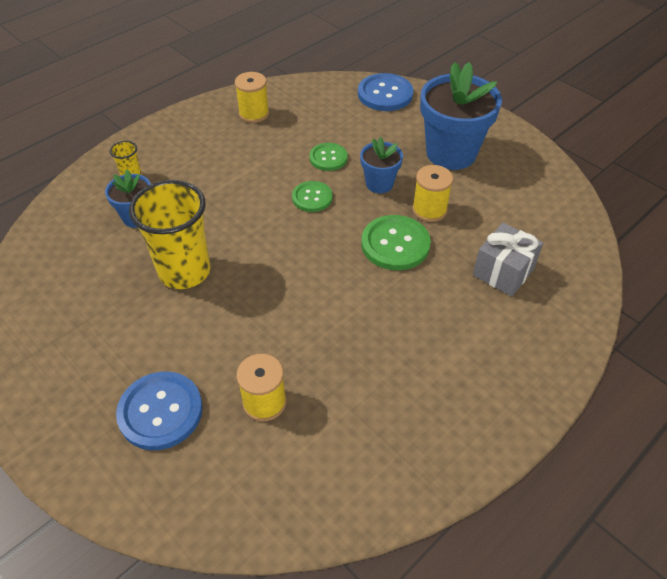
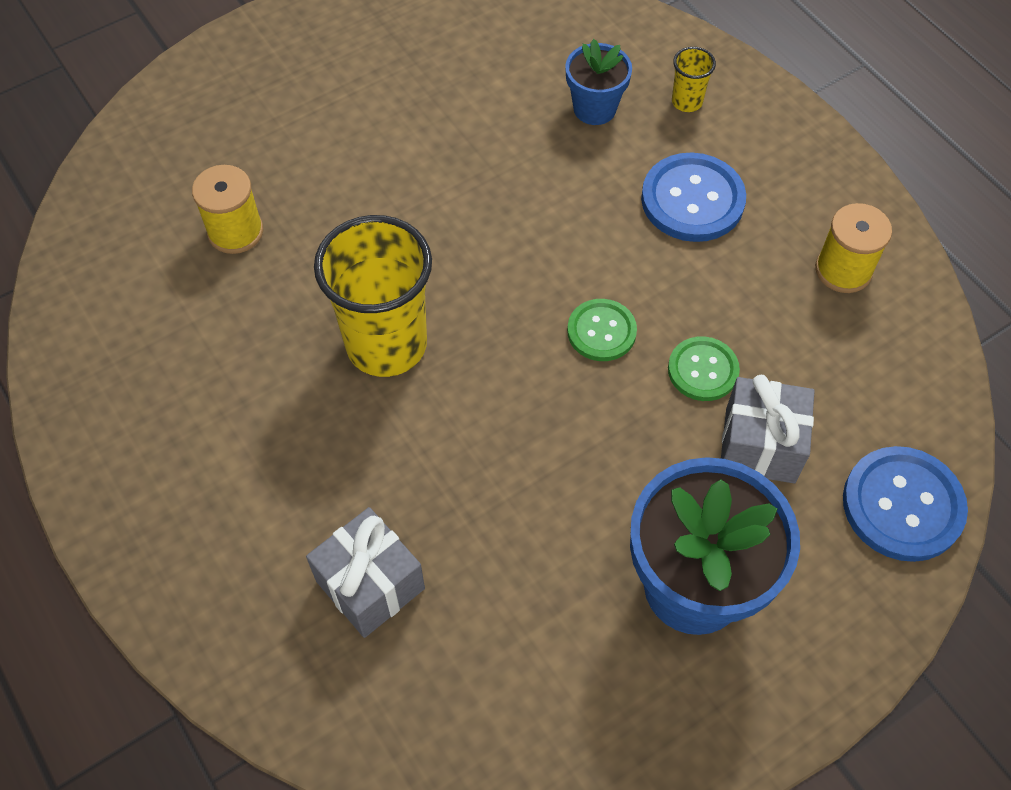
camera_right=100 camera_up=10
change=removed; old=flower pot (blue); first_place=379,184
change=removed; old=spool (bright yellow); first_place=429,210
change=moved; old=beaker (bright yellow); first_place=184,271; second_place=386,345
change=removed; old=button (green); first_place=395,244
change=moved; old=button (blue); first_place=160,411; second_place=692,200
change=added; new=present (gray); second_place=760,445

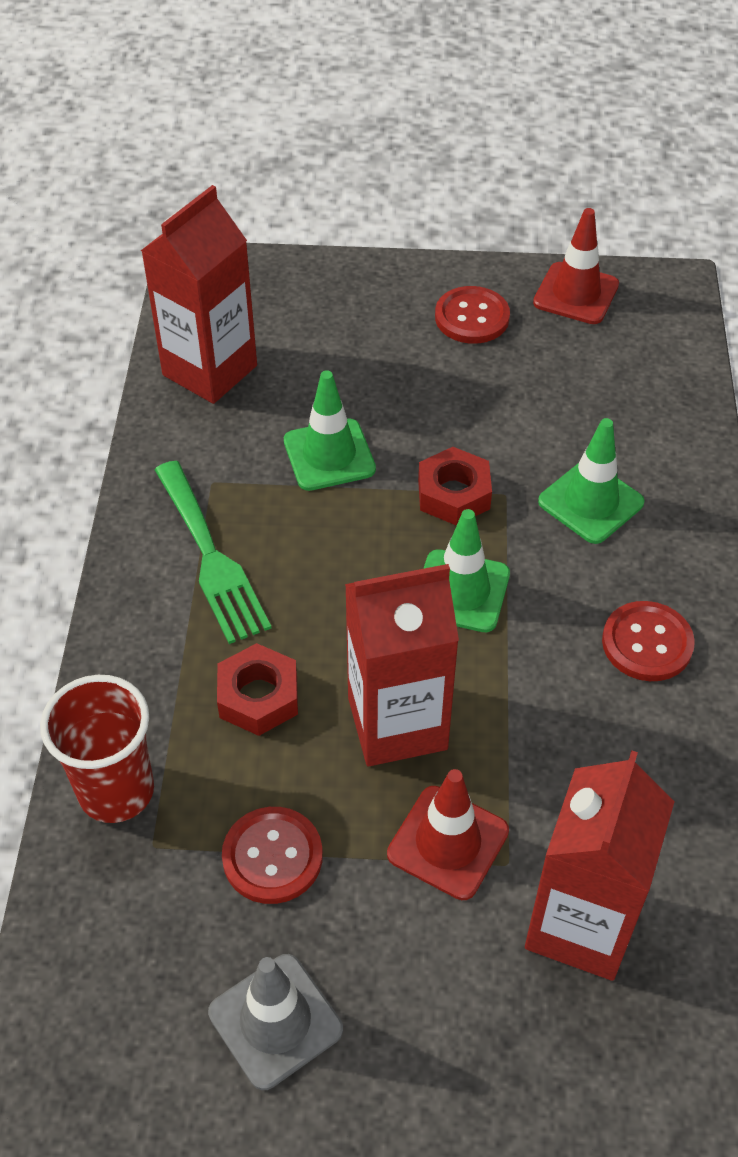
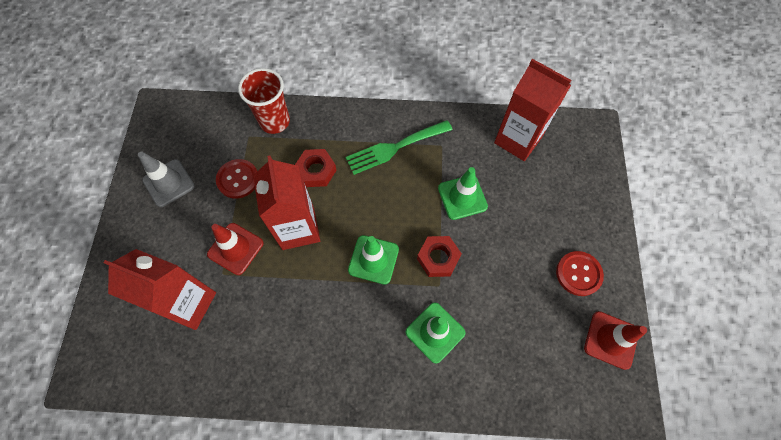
camera_right=90 camera_up=15
change=removed; old=button (scarlet); first_place=647,643

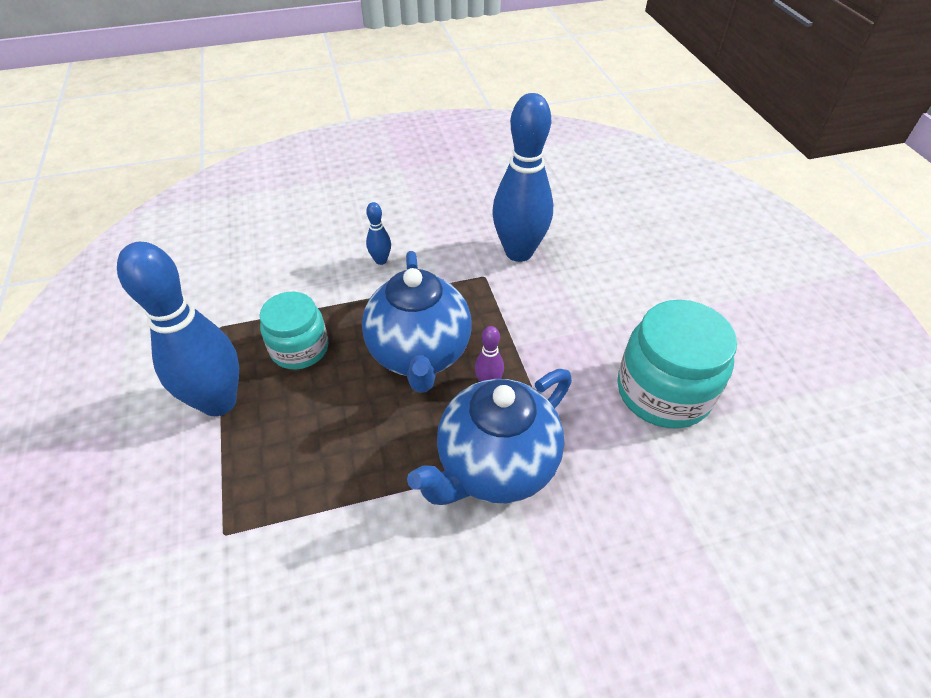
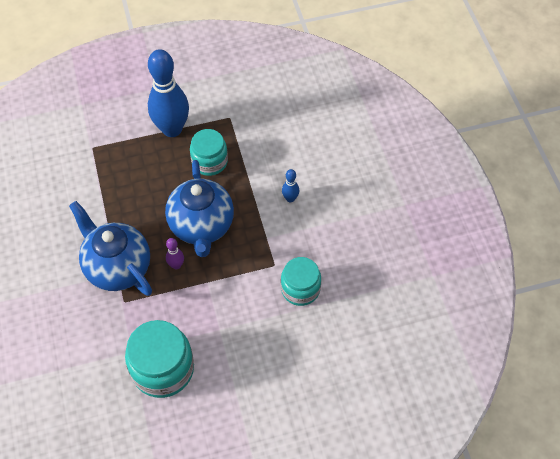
camera_right=90 camera_up=10
change=replaced; old=skittle (blue); new=jar (aqua); first_place=519,252; second_place=300,289
change=turned; old=teapot (blue); first_place=420,354; second_place=202,226; degrees=-90

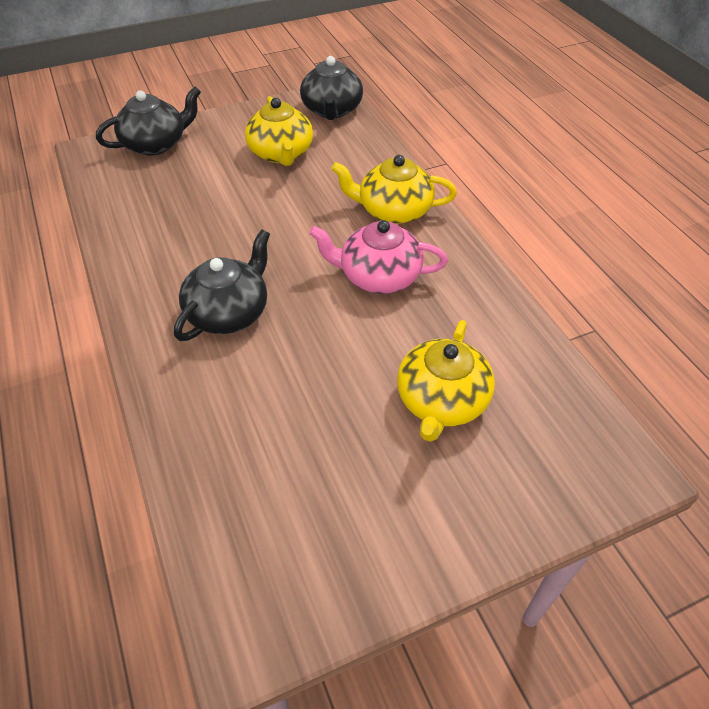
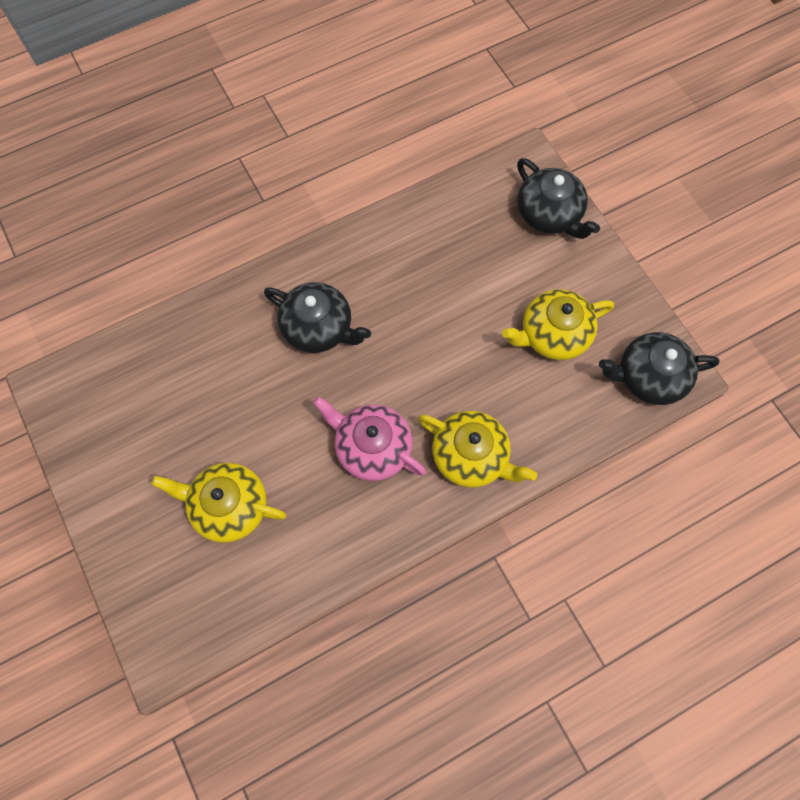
camera_right=85 camera_up=20
change=turned; old=teapot (bright yellow); first_place=393,210; second_place=471,456; degrees=120
change=turned; old=teapot (rosy); first_place=378,276; second_place=372,447; degrees=-60

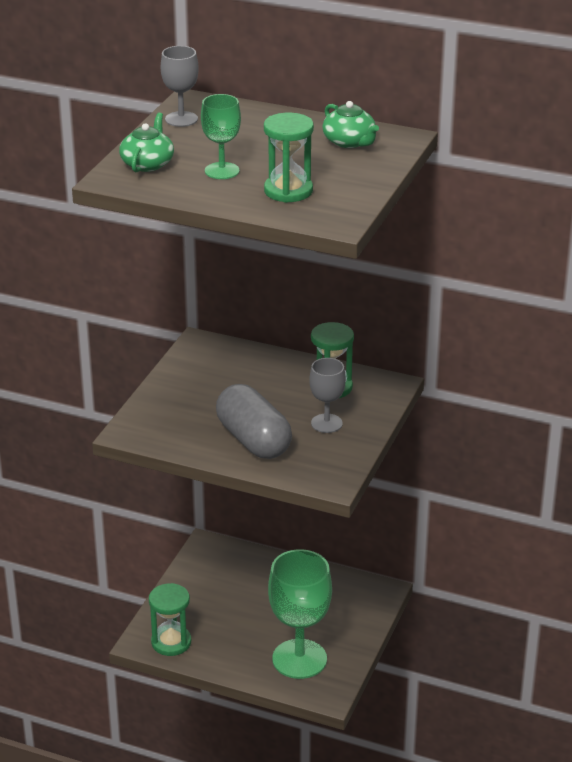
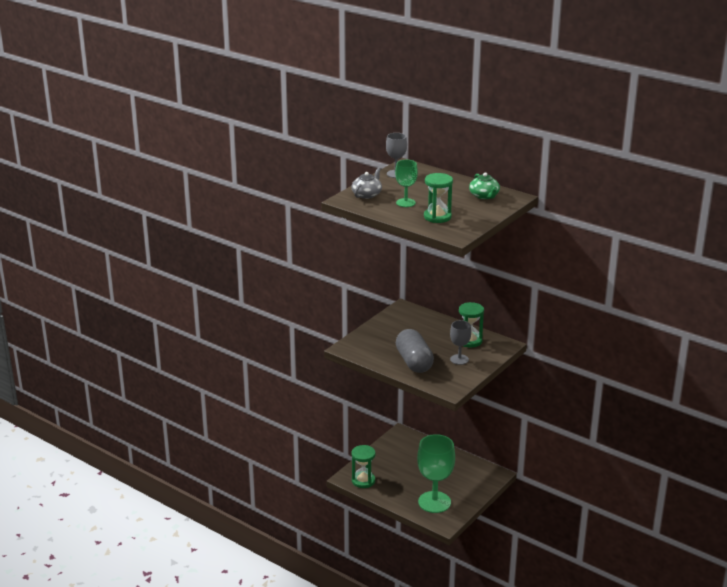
camera_right=15 camera_up=-5
change=recoloured; old=teapot (green); new=teapot (gray); first_place=147,164; second_place=367,194

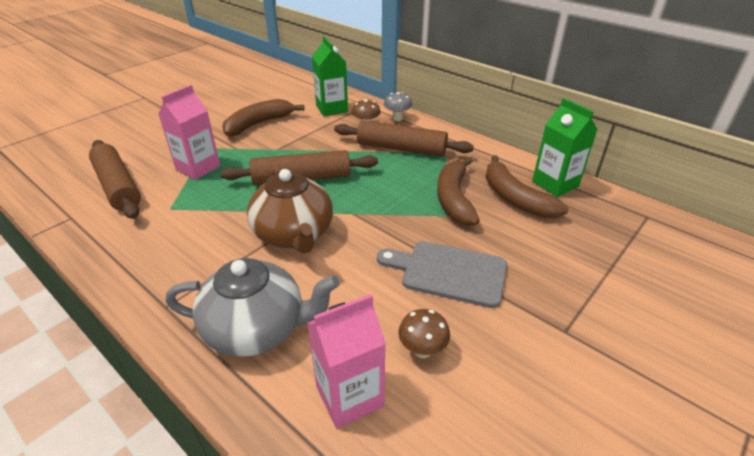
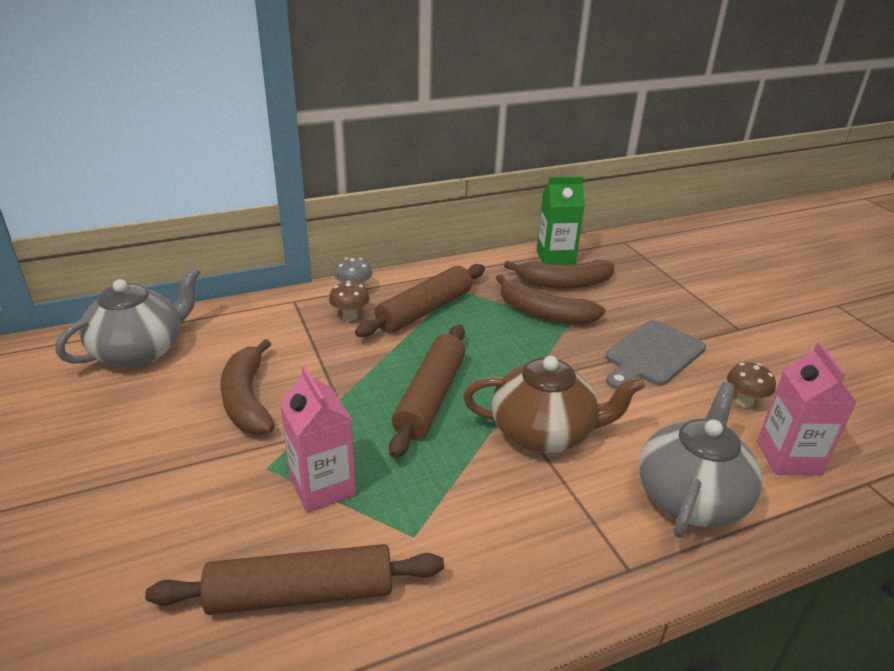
camera_right=-65 camera_up=-5
change=removed; old=carton (green); first_place=332,109
change=added; new=teapot (gray); second_place=140,351

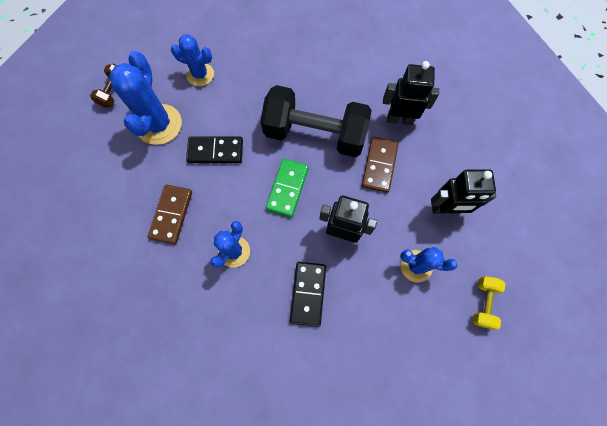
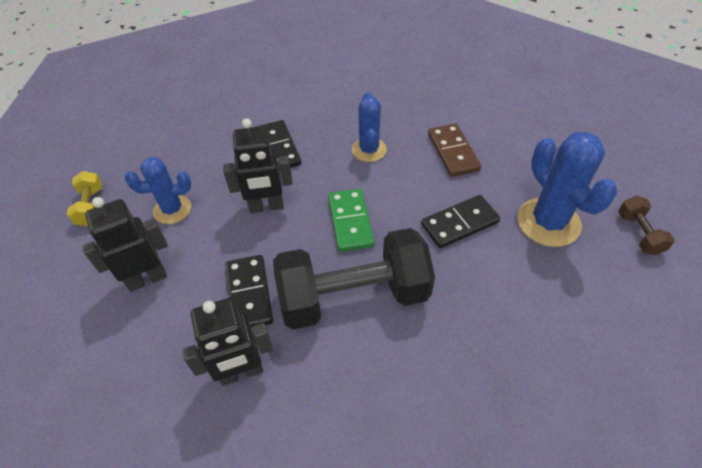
camera_right=155 camera_up=-20
change=removed; old=cactus (blue); first_place=200,74
change=recoloured; old=domino piece (brown); new=domino piece (black); first_place=379,165; second_place=249,294

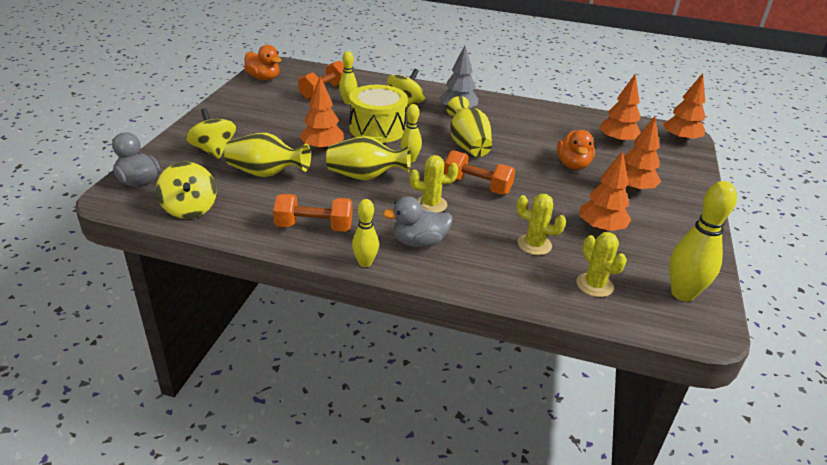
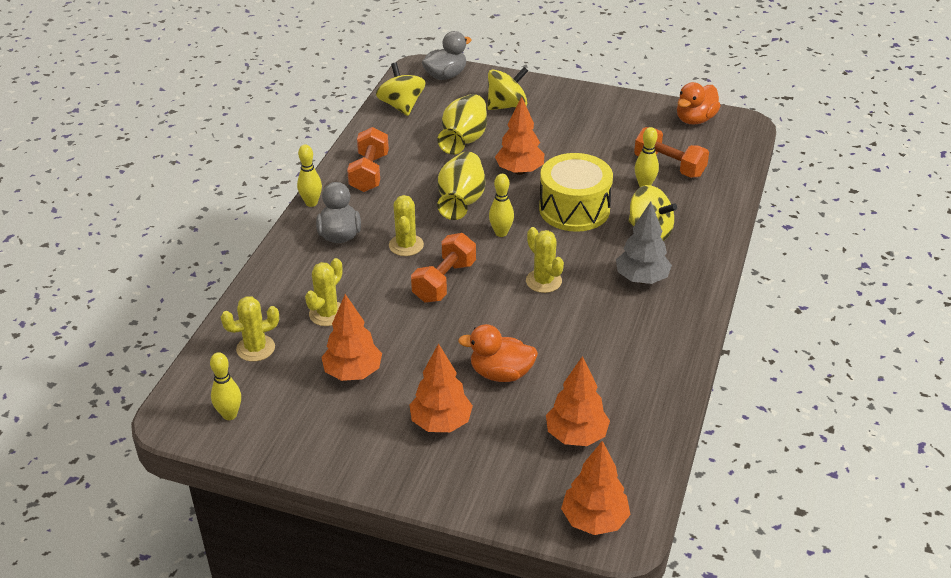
camera_right=95 camera_up=5
change=replaced; old=vase (bright yellow); new=cactus (bright yellow); first_place=467,145; second_place=543,281
change=turned; old=toy top (bright yellow); first_place=190,208; second_place=401,106; degrees=90
change=resized; old=skittle (bright yellow); first_place=682,294; second_place=229,415; factor=0.59

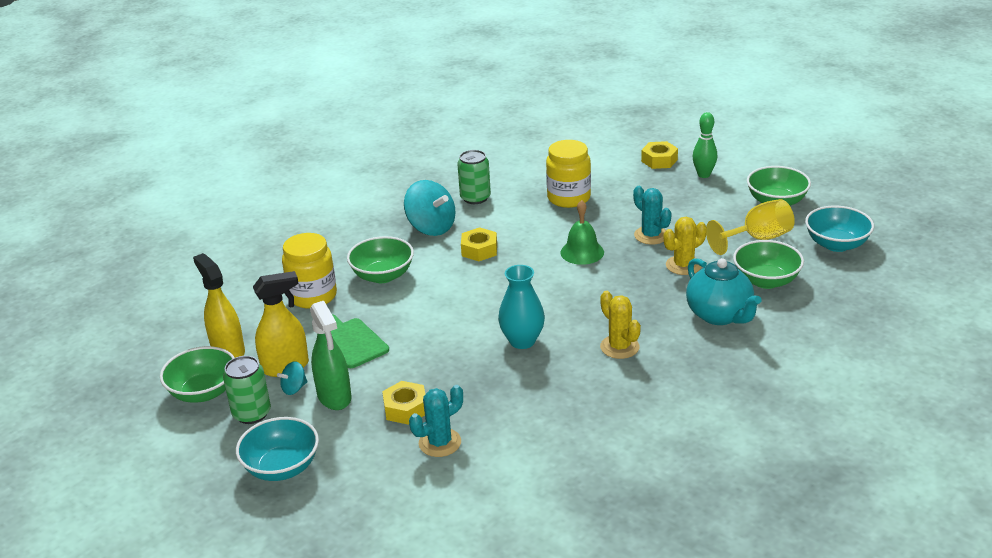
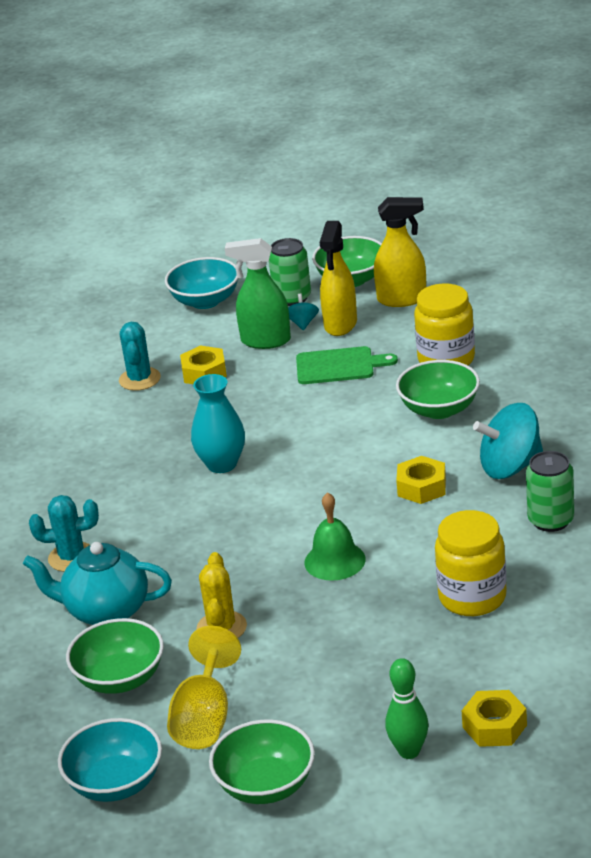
camera_right=125 camera_up=0
change=moved; old=cactus (aqua); first_place=651,235; second_place=72,557
change=removed; old=cactus (bright yellow); first_place=619,347

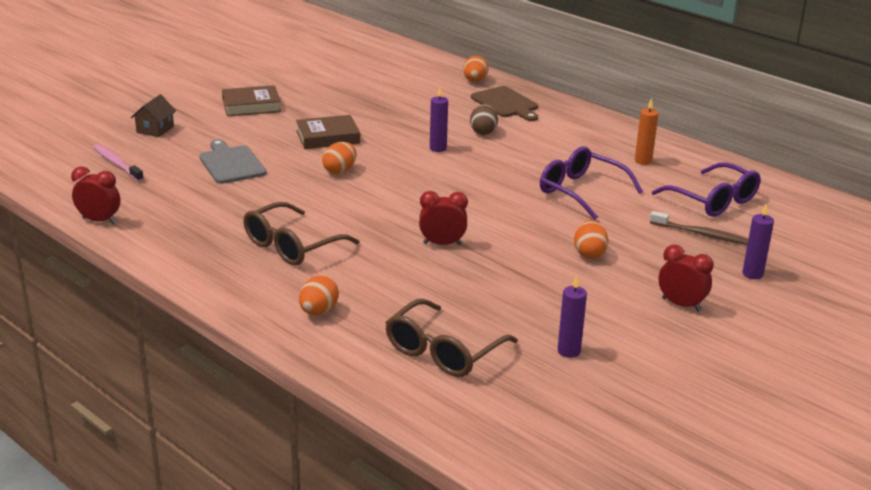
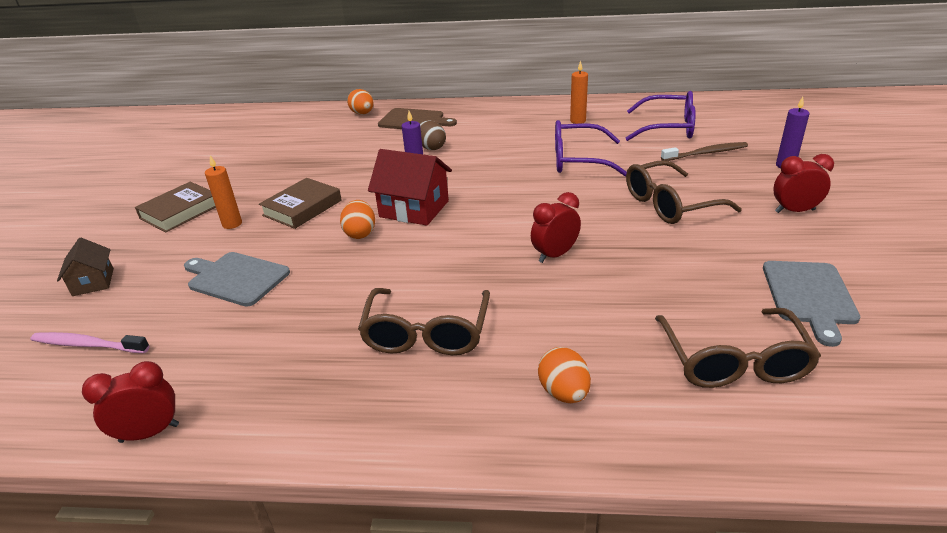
camera_right=-35 camera_up=5
change=replaced; old=toy egg (bright orange); new=spectacles (brown); first_place=589,254; second_place=669,204
change=replaced; old=candle (violet); new=chopping board (gray); first_place=569,351; second_place=809,296
change=added; new=house (scarlet); second_place=414,209
change=added; new=candle (bright orange); second_place=232,224

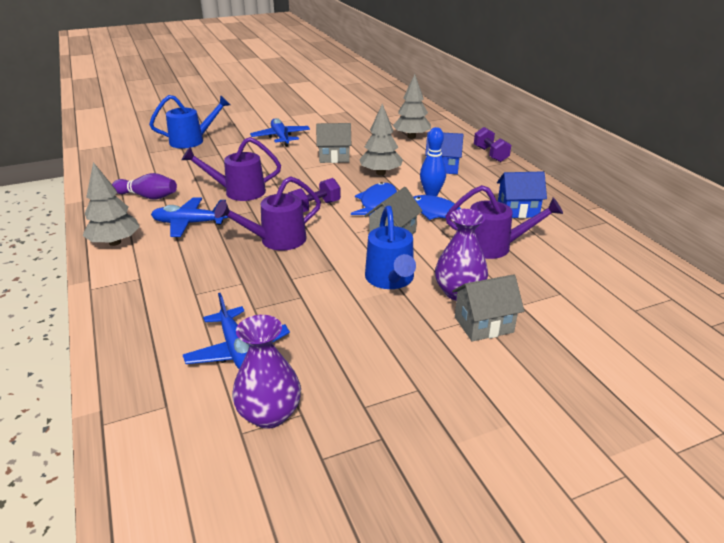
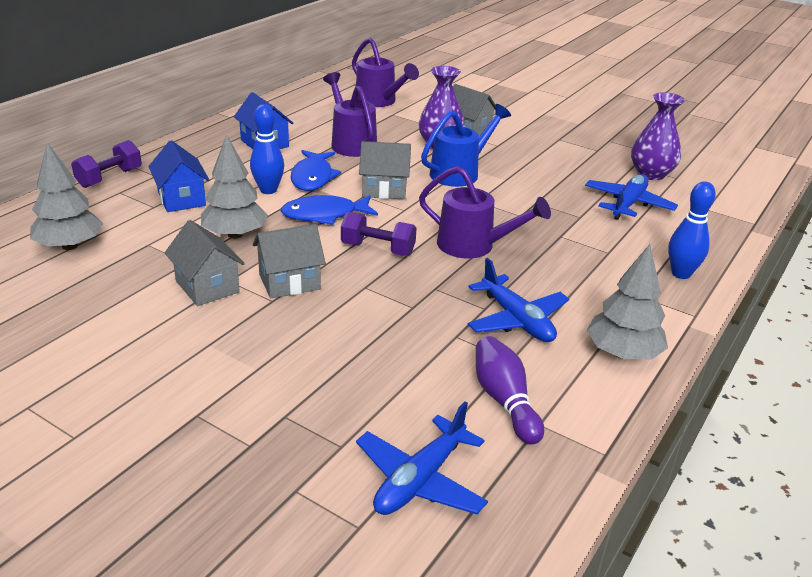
camera_right=-125 camera_up=0
change=removed; old=watering can (blue); first_place=192,141
change=moved; old=plane (blue); first_place=281,138; second_place=420,480
change=moved; old=watering can (violet); first_place=238,192; second_place=379,101
change=added; new=skittle (blue); second_place=681,273
change=added; new=house (gray); second_place=289,282

